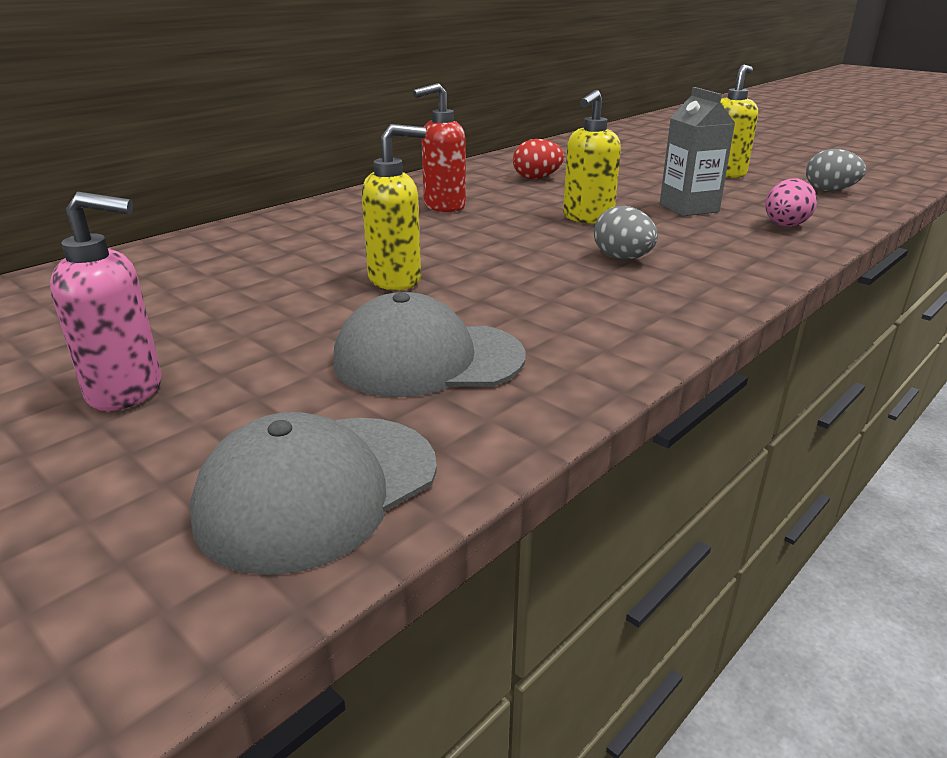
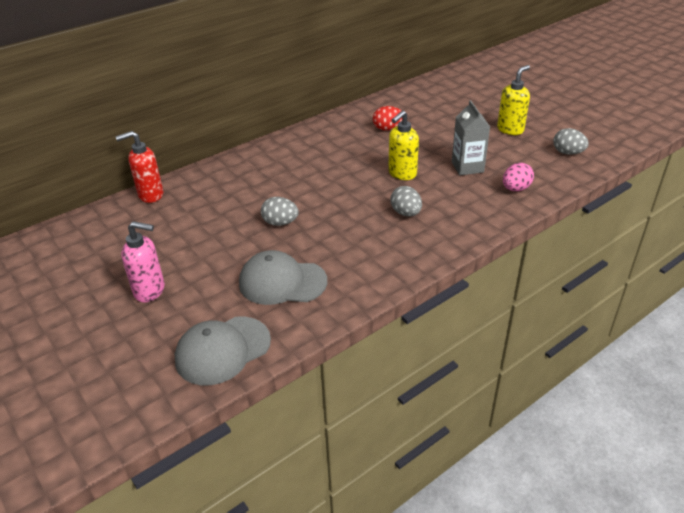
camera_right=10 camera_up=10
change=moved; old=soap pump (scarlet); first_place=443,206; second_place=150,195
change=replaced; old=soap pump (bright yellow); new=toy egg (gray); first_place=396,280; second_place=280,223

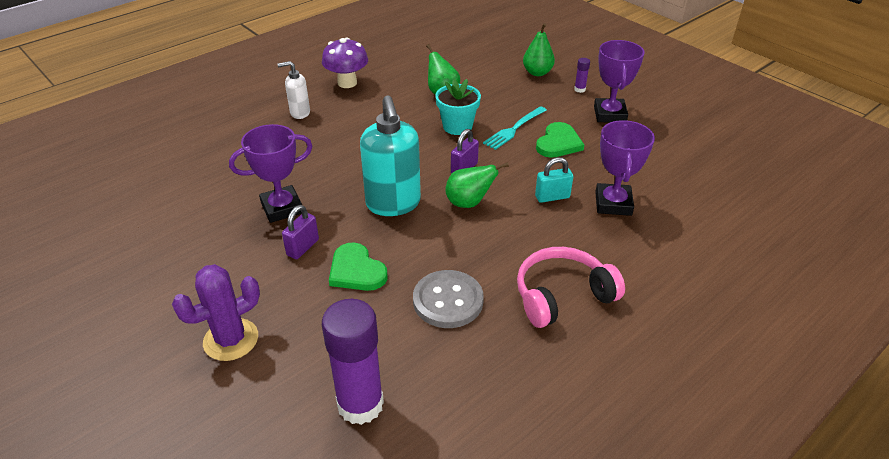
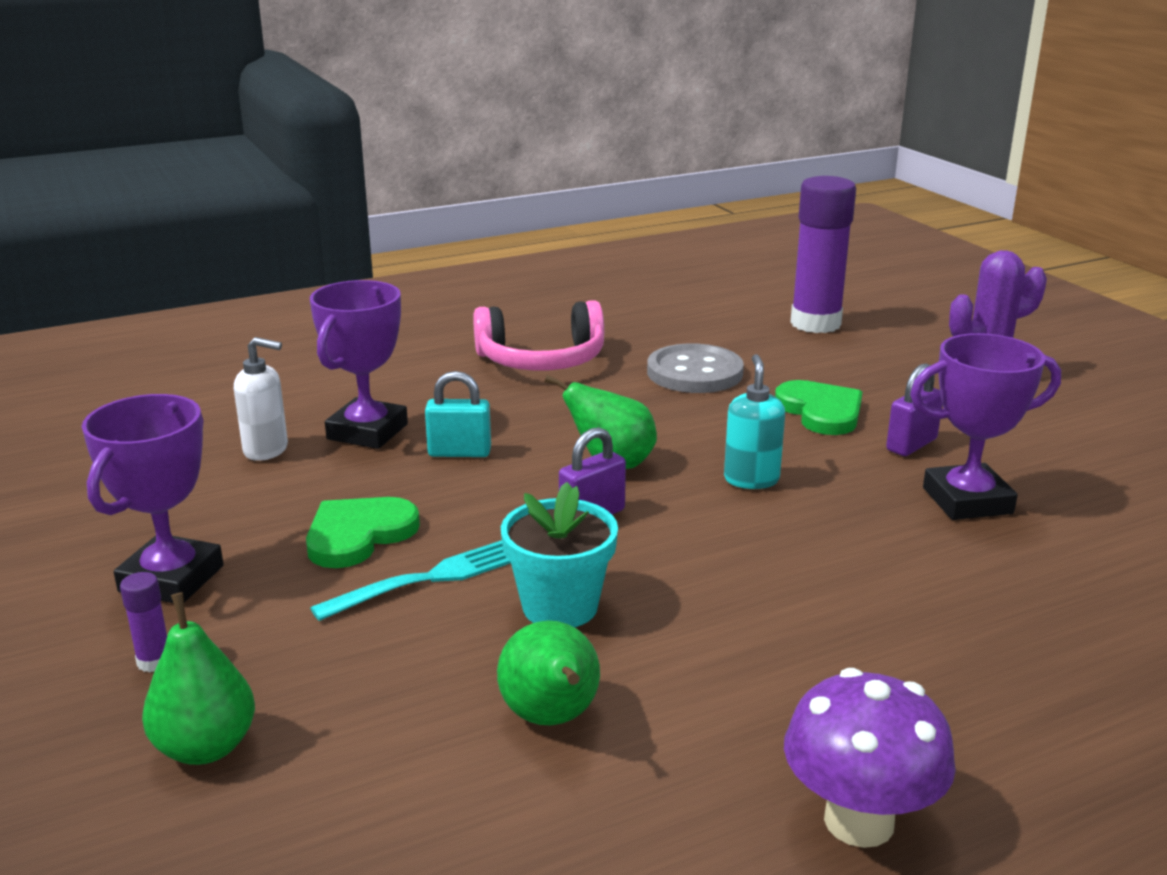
camera_right=-165 camera_up=-15
change=moved; old=soap pump (white); first_place=299,113; second_place=266,450
change=resized; old=soap pump (aqua); first_place=393,204; second_place=751,479; factor=0.53

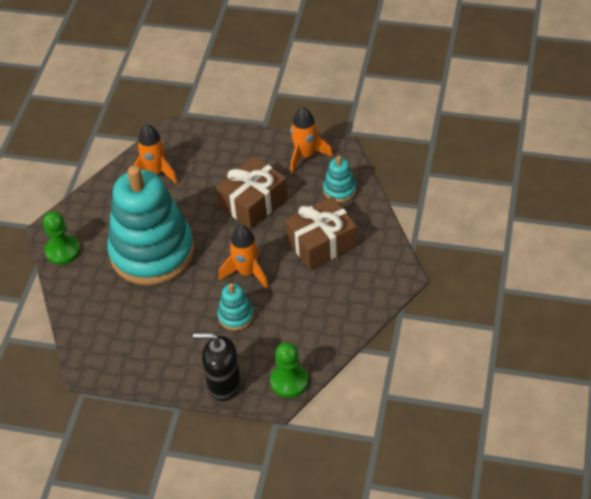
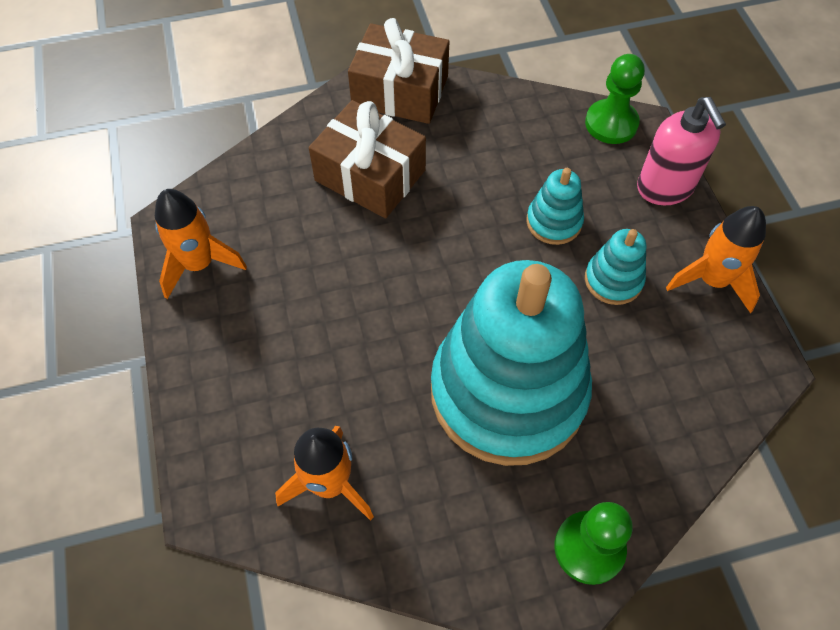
camera_right=-120 camera_up=10
change=moved; old=present (brown); first_place=253,202; second_place=400,91
change=moved; old=ring stacker (aqua); first_place=339,190; second_place=613,280
change=moved; old=spaceship (bright orange); first_place=247,272; second_place=712,280
change=recoloured; old=soap pump (black); new=soap pump (rosy); first_place=223,384; second_place=665,188

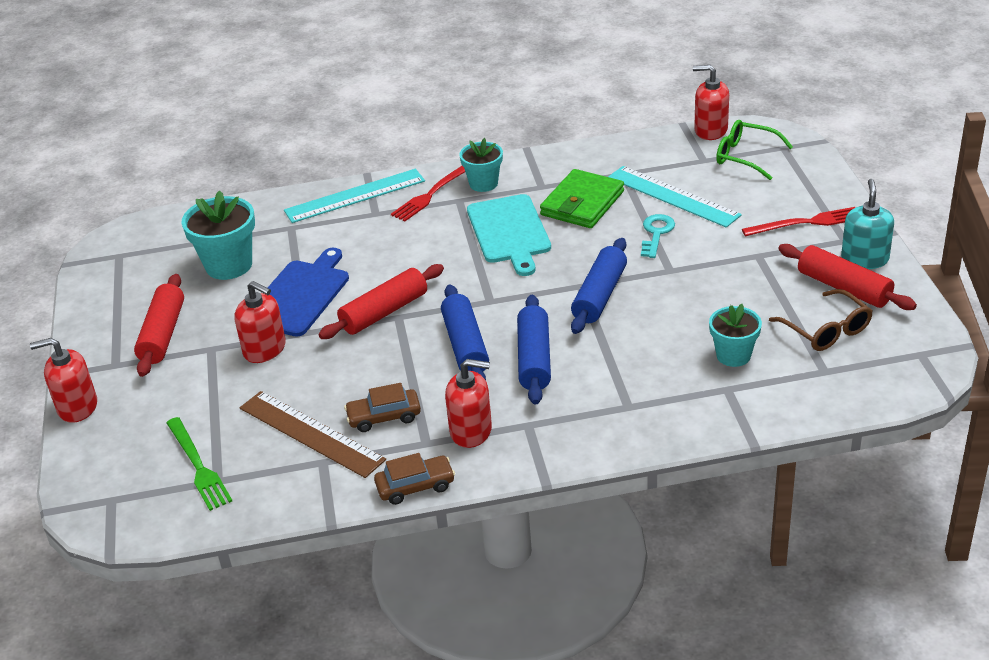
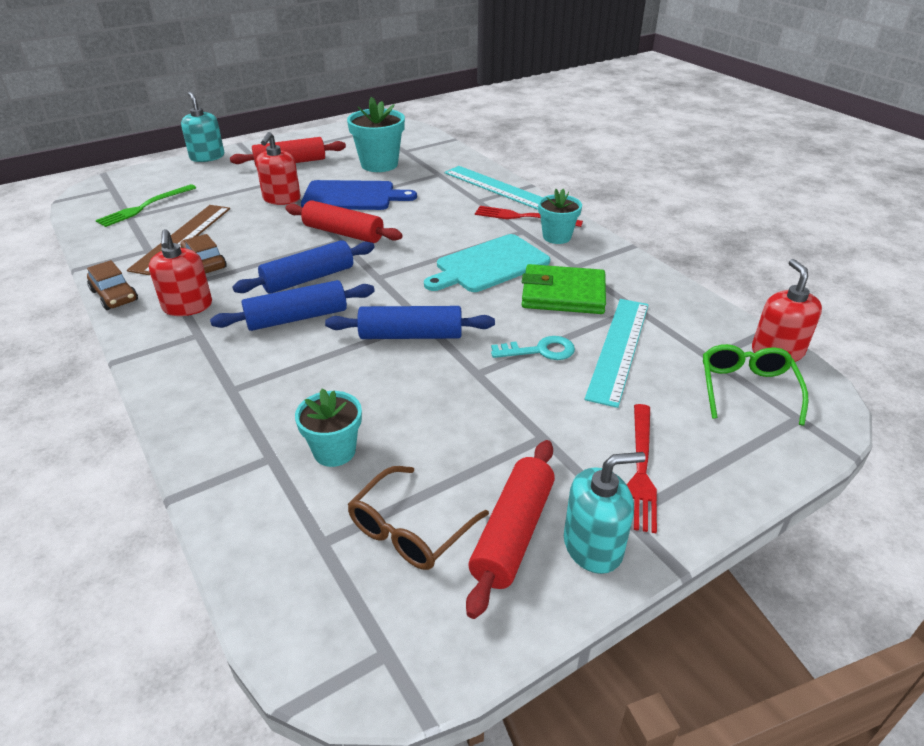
camera_right=65 camera_up=0
change=turned; old=table fork (scarlet); first_place=806,223; second_place=641,469; degrees=45
change=recoloured; old=soap pump (scarlet); new=soap pump (aqua); first_place=77,407; second_place=207,157

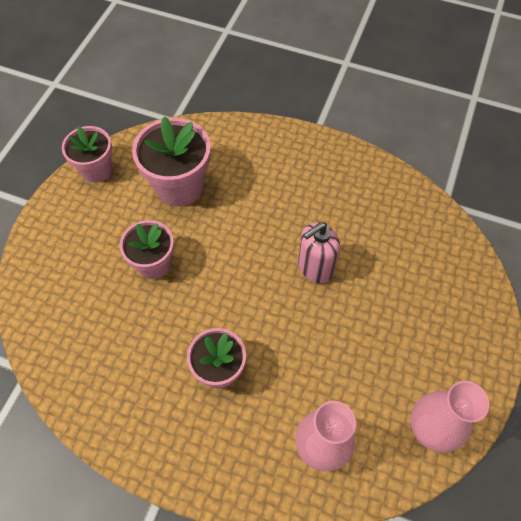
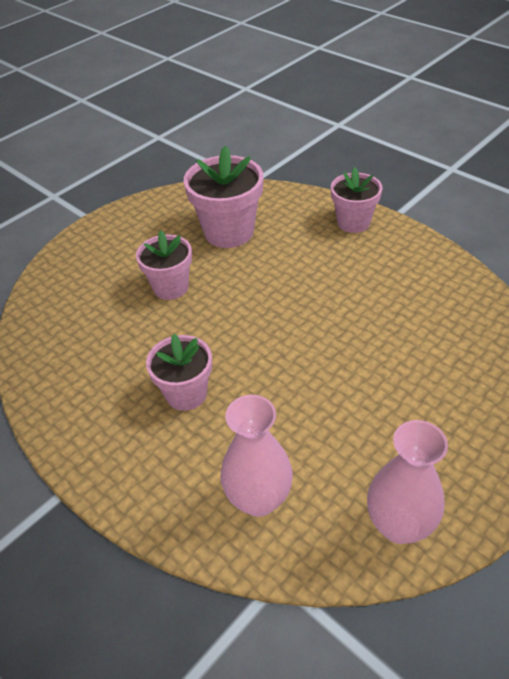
camera_right=25 camera_up=-15
change=moved; old=flower pot (rosy); first_place=97,170; second_place=353,222
change=removed; old=soap pump (rosy); first_place=315,267

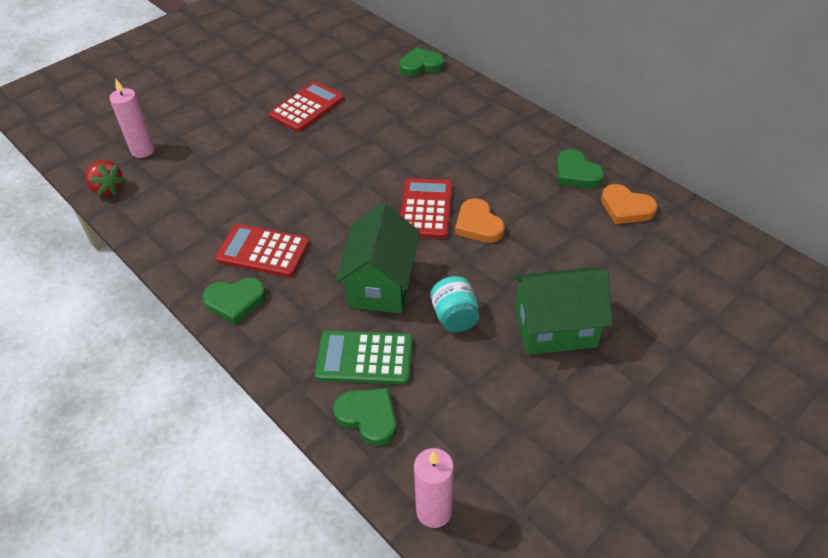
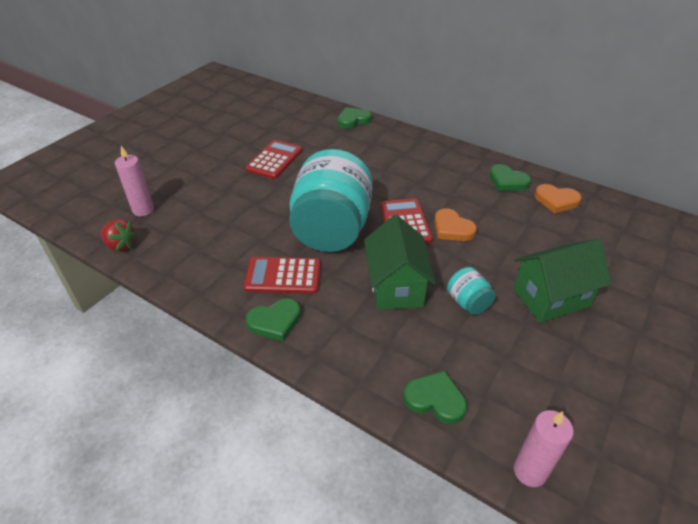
camera_right=-15 camera_up=-5
change=removed; old=calculator (green); first_place=364,358
change=added; new=jar (aqua); second_place=331,229

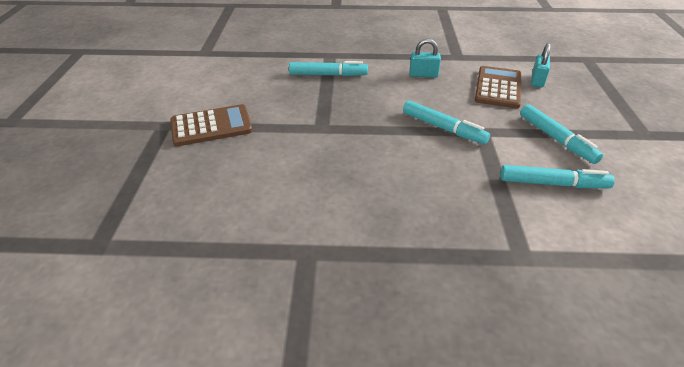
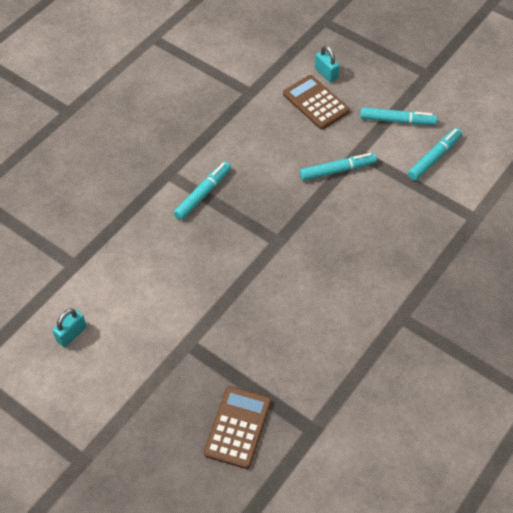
camera_right=-55 camera_up=15
change=moved; old=lock (aqua); first_place=423,75; second_place=71,334
change=moved; old=calculator (brown); first_place=211,126; second_place=238,427

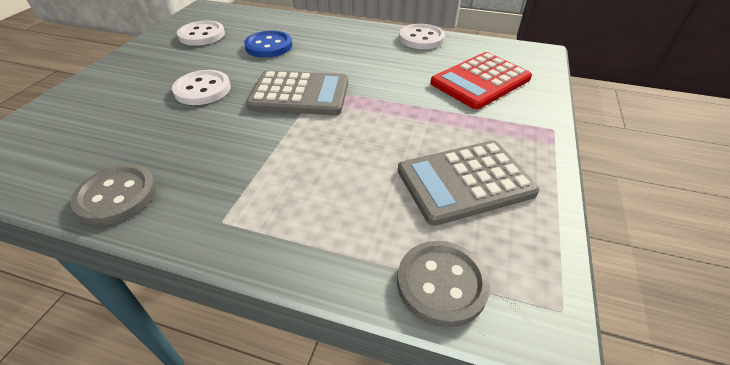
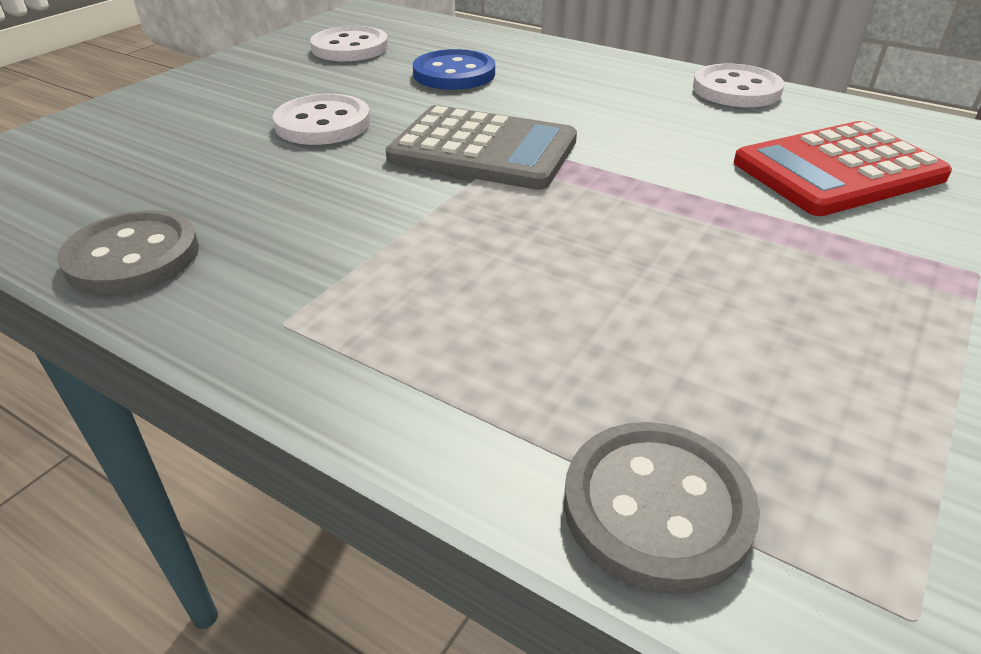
camera_right=15 camera_up=-5
change=removed; old=calculator (gray); first_place=465,182

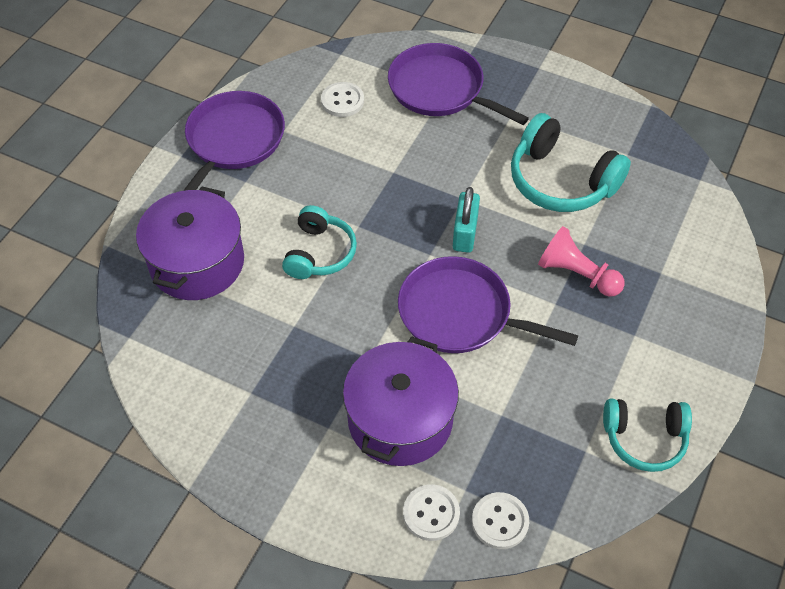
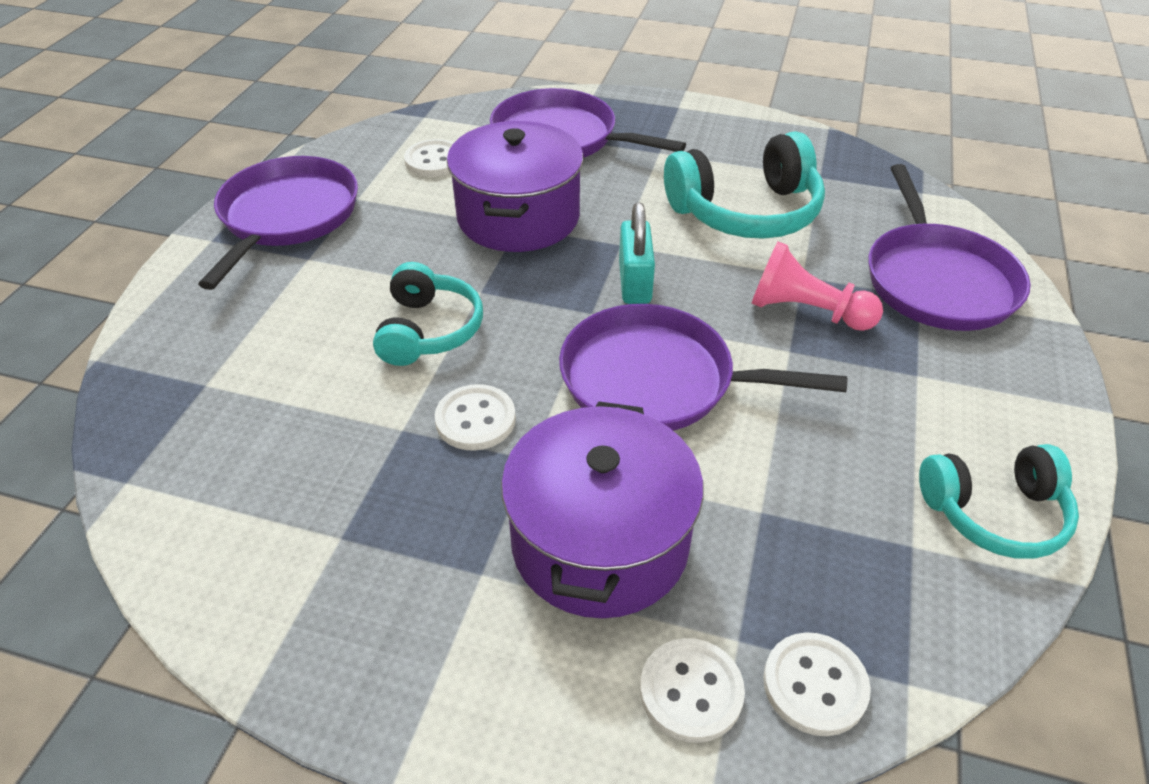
camera_right=-10 camera_up=-10
change=turned; old=over-ear headphones (aqua); first_place=561,181; second_place=746,212; degrees=-45
change=moved; old=stockpot (violet); first_place=197,262; second_place=518,217
change=added; new=skillet (violet); second_place=937,280
change=added; new=button (white); second_place=475,419

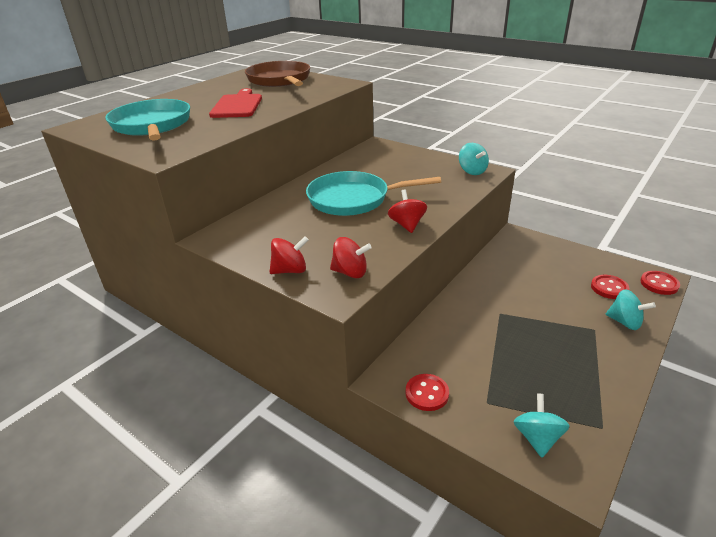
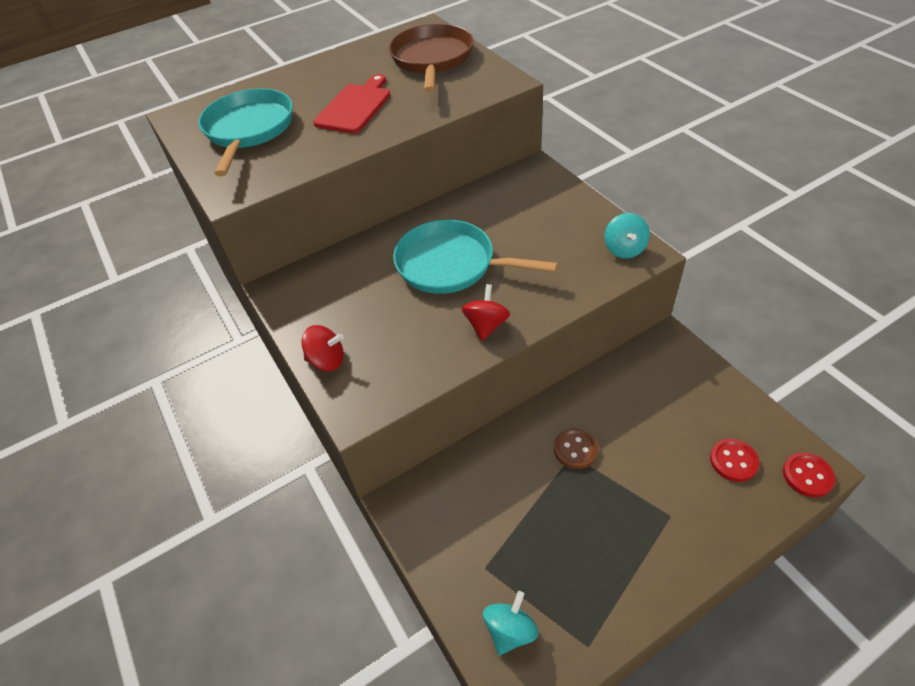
camera_right=25 camera_up=15
change=removed; old=toy top (scarlet); first_place=350,272
change=removed; old=toy top (aqua); first_place=624,322
change=removed; old=button (scarlet); first_place=427,393
change=added; new=button (brown); second_place=575,449

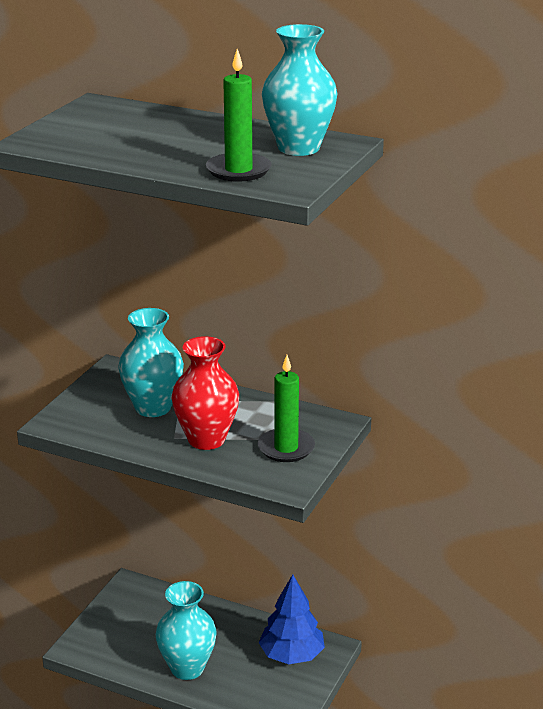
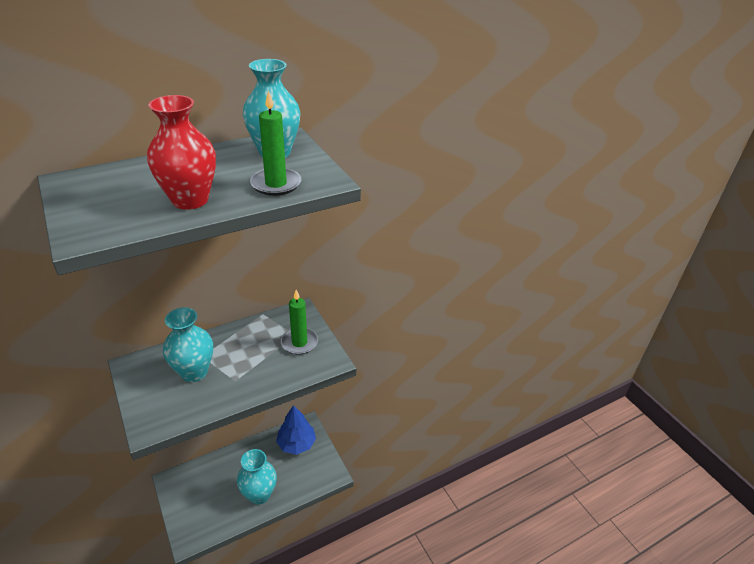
camera_right=-55 camera_up=10
change=moved; old=vase (scarlet); first_place=206,439; second_place=190,200

